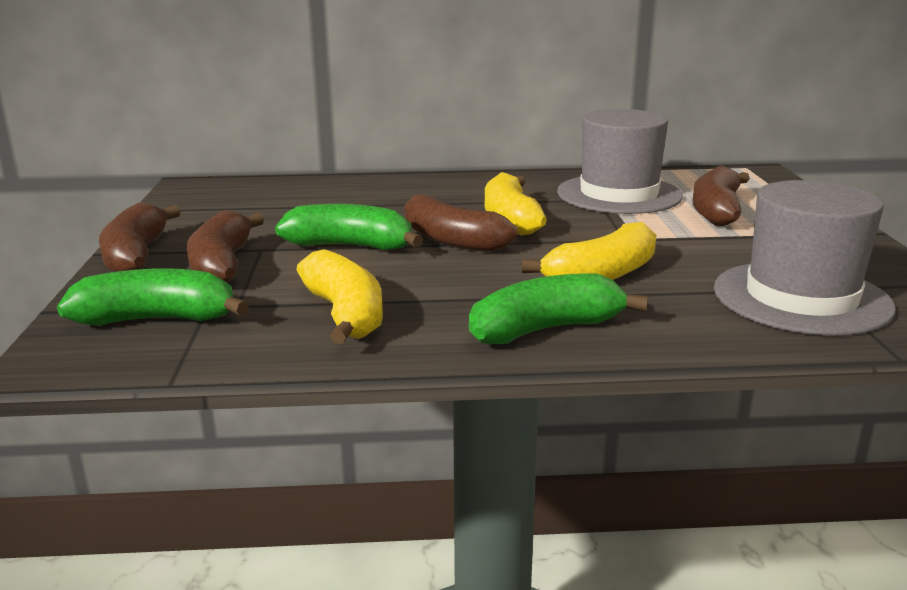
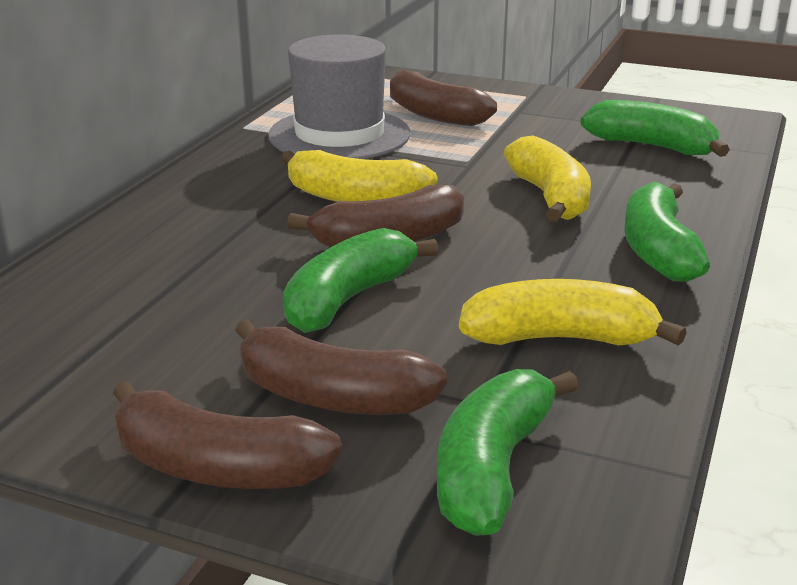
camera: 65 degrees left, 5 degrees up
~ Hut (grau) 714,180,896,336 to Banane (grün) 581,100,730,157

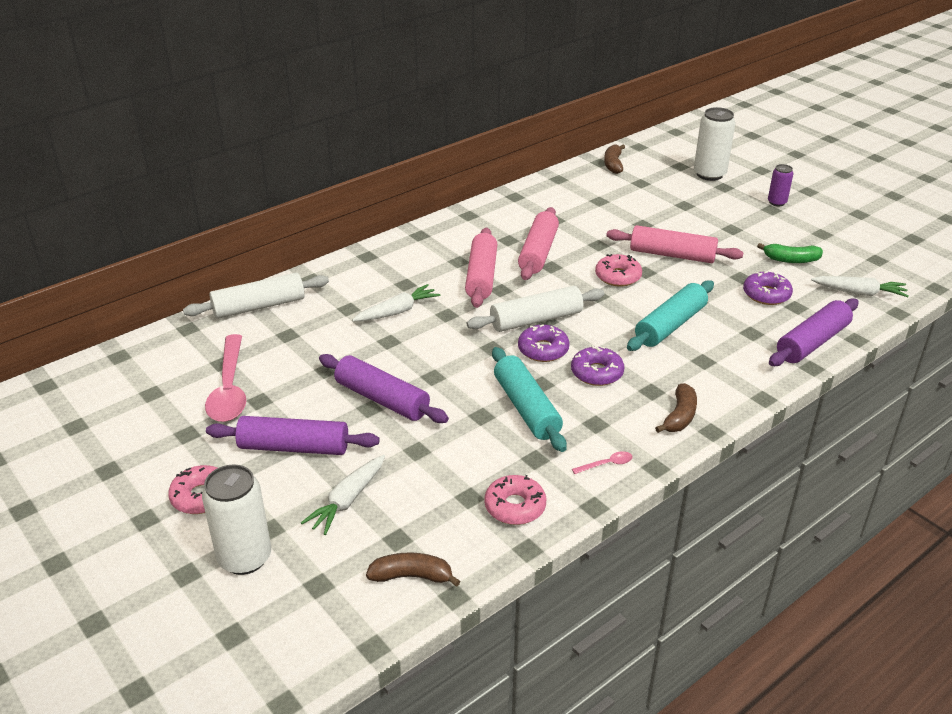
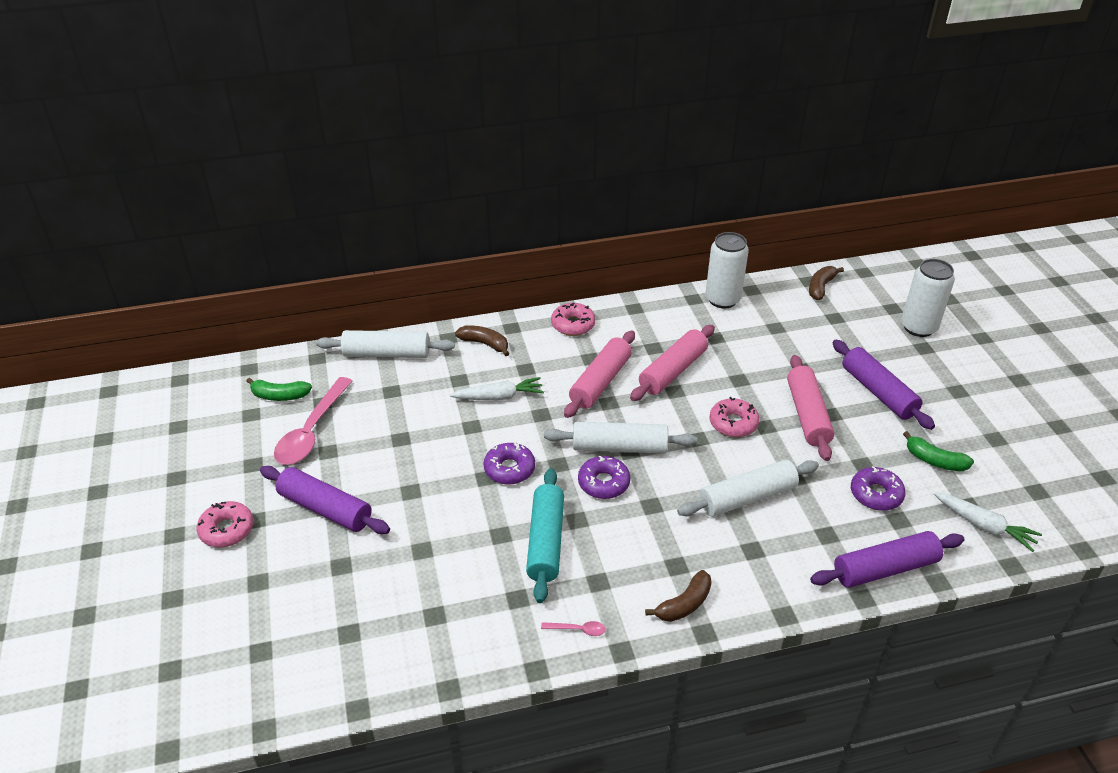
camera: 25 degrees right, 5 degrees up
- Dose (lila) 768,164,793,206
~ Nudelholz (rosa) 606,225,744,263 = 787,355,834,461 45 degrees clockwise
~ Nudelholz (türkis) 627,280,714,351 to Nudelholz (weiß) 677,460,819,517
~ Donut (lila) 571,345,624,386 to 484,442,535,485
~ Nudelholz (lila) 319,354,449,423 to 832,340,935,430
- Karotte (weiß) 301,455,385,535
~ Dose (weiß) 202,465,271,575 to 705,232,749,308
~ Donut (rosa) 484,475,546,525 to 551,303,595,336
~ Banane (braun) 366,552,461,587 to 455,325,509,356
+ Banane (grün) 246,378,312,401

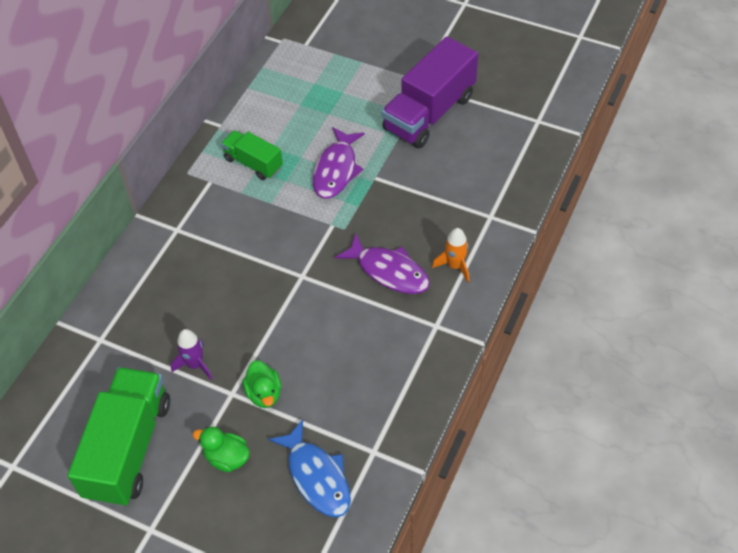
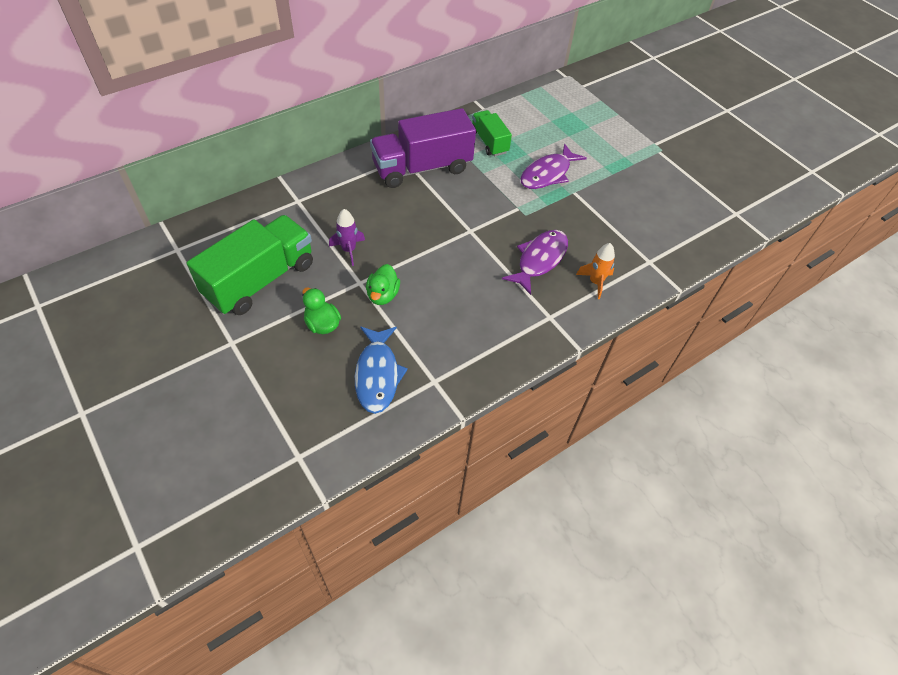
camera: 25 degrees right, 0 degrees up
~ Lastwagen (lila) 382,37,478,148 to 370,108,476,188
~ Fisch (lila) 335,233,430,294 = 502,230,568,295 120 degrees counterclockwise

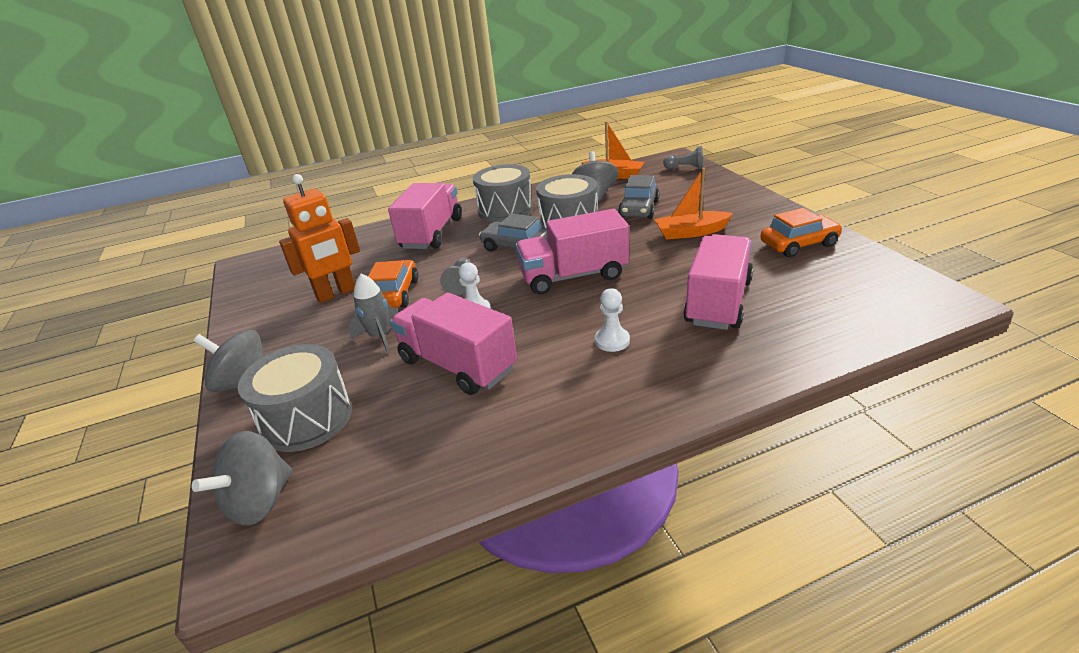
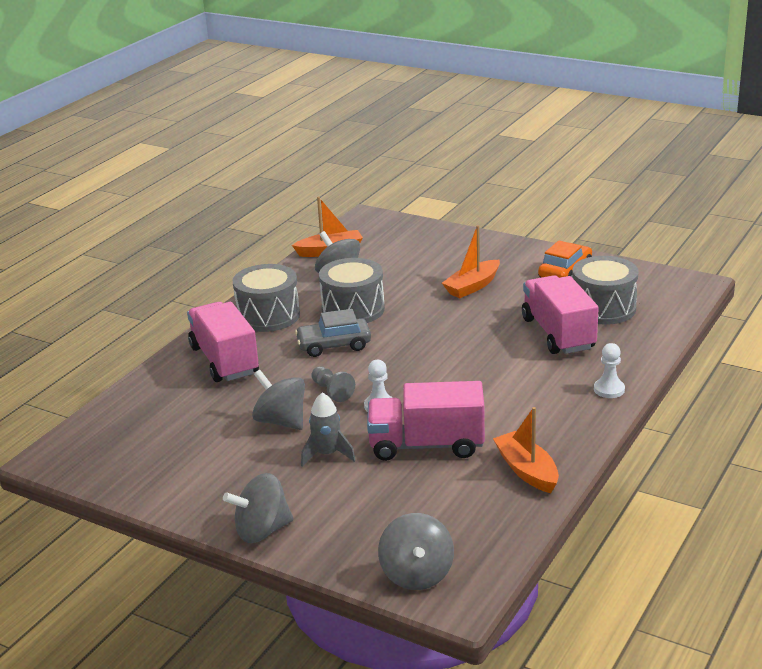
camera: 40 degrees left, 5 degrees down
- Bauer (grau) 663,146,704,169
- Roboter (orange) 279,174,360,303
- Auto (grau) 618,175,659,219
- Lastwagen (rosa) 515,209,629,294
~ Auto (orange) 368,260,419,308 to Kreisel (grau) 252,370,305,430
~ Bauer (weiß) 595,288,630,352 to 594,343,625,398
~ Trommel (grau) 238,344,352,452 to 572,256,639,325
+ Boot (orange) 493,407,559,493

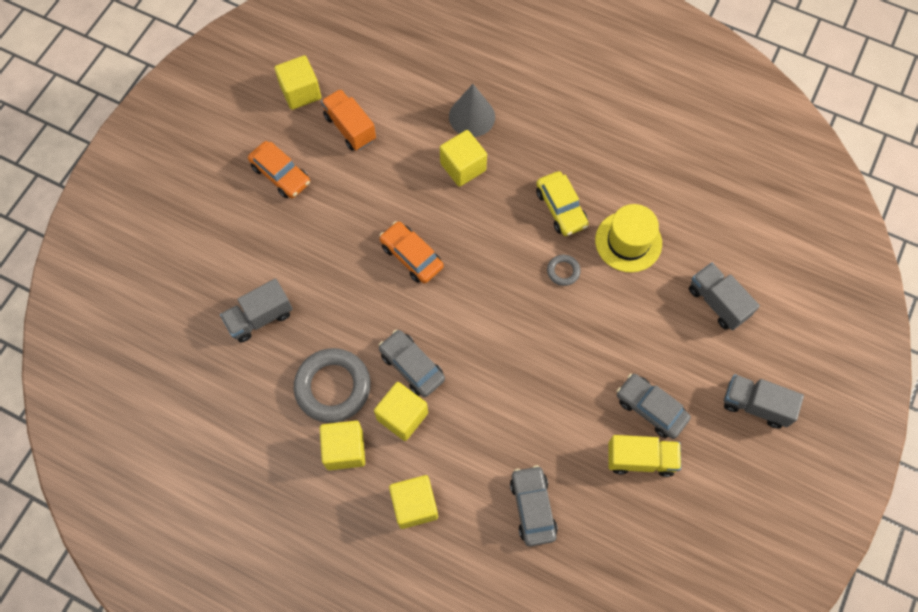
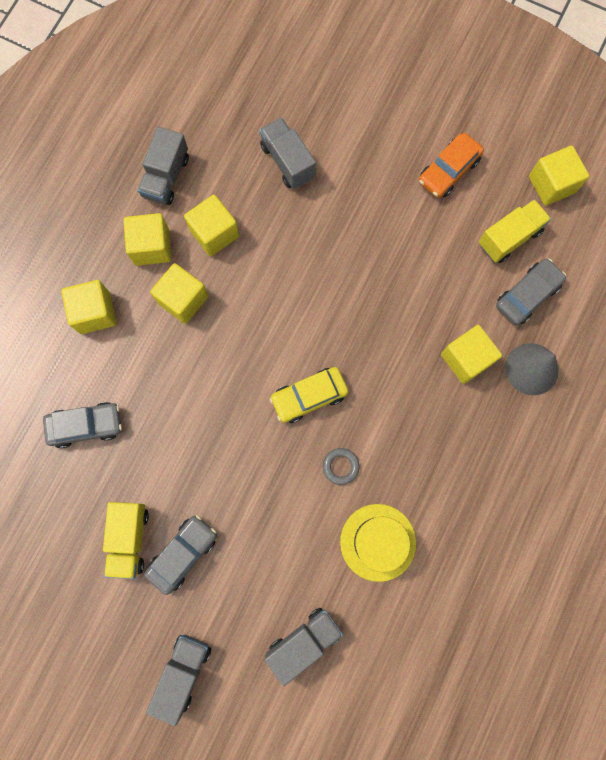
camera: 90 degrees right, 10 degrees up
~ Lastwagen (orange) 321,89,376,151 to Lastwagen (gelb) 479,199,551,263
~ Auto (gelb) 536,171,589,236 to 270,367,349,423
- Auto (orange) 379,221,444,284
~ Auto (grau) 379,330,445,397 to 496,259,566,325
~ Ring (grau) 294,348,371,423 to Kubus (gelb) 184,195,239,256
+ Lastwagen (grau) 137,127,189,205

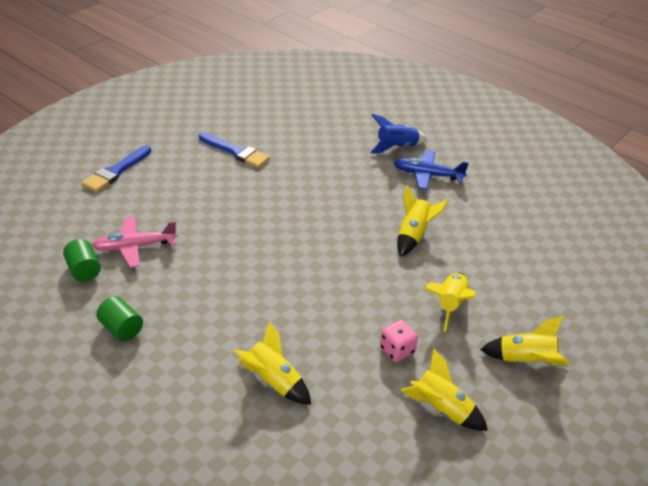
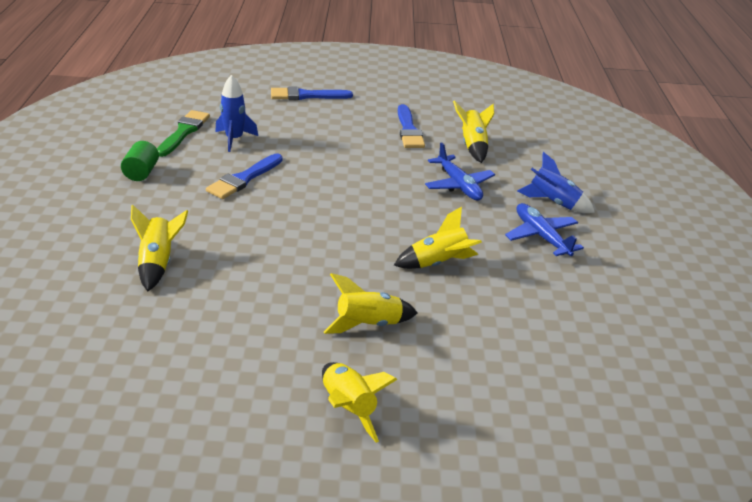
camera: 50 degrees right, 5 degrees down
~ Flugzeug (rosa) 92,216,177,268 to Rakete (blau) 215,75,258,152
~ Vollzylinder (grün) 63,239,101,282 to Pinsel (grün) 157,110,210,157
- Spielwürfel (rosa) 380,320,418,362
~ Rakete (gelb) 401,348,488,431 to 453,100,494,163
+ Flugzeug (blau) 425,142,495,201
+ Pinsel (blau) 206,154,283,199

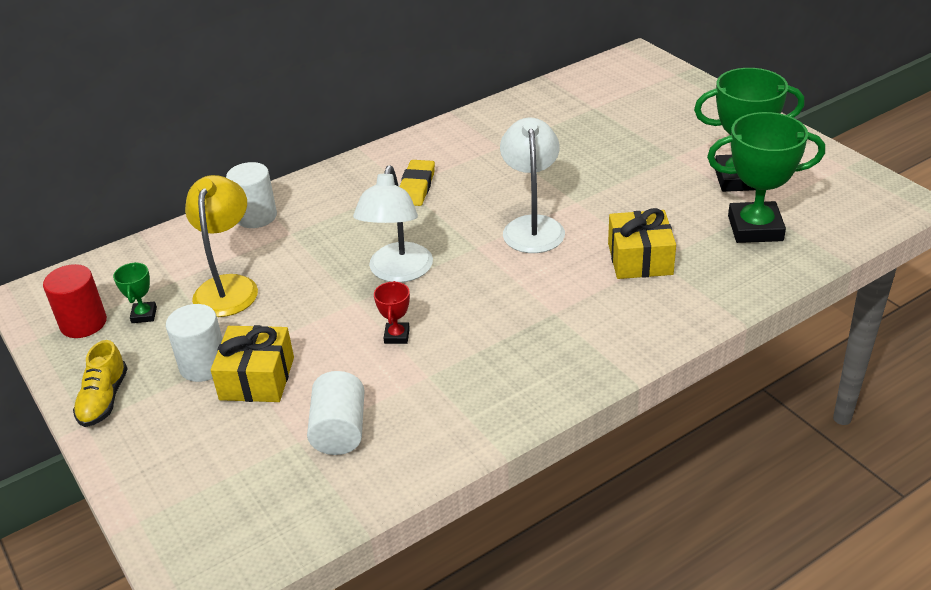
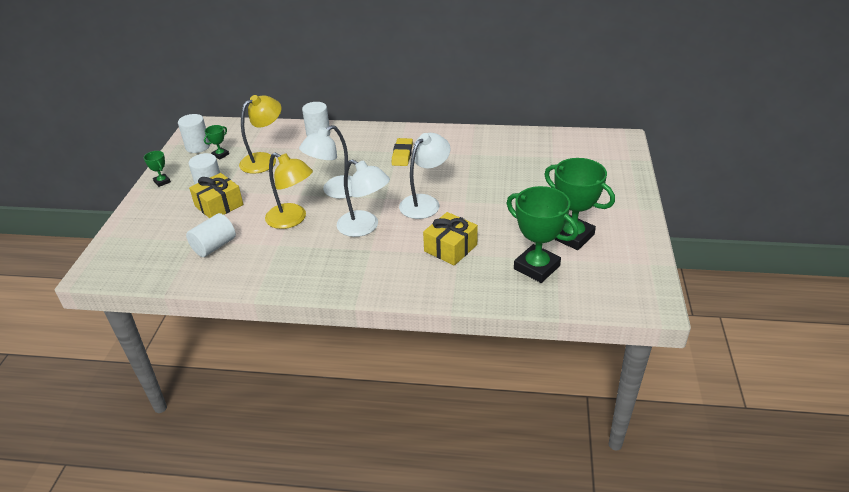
camera: 40 degrees right, 0 degrees up
~ Radiergummi (gelb) 400,160,435,206 = 392,138,413,166 45 degrees counterclockwise
~ Vollzylinder (rot) 43,264,107,338 to Vollzylinder (weiß) 178,114,210,153
~ Pokal (rot) 374,281,410,344 to Lampe (gelb) 265,153,313,229
~ Schuh (gelb) 73,340,128,427 to Pokal (grün) 144,151,171,187
+ Lampe (weiß) 337,159,390,237

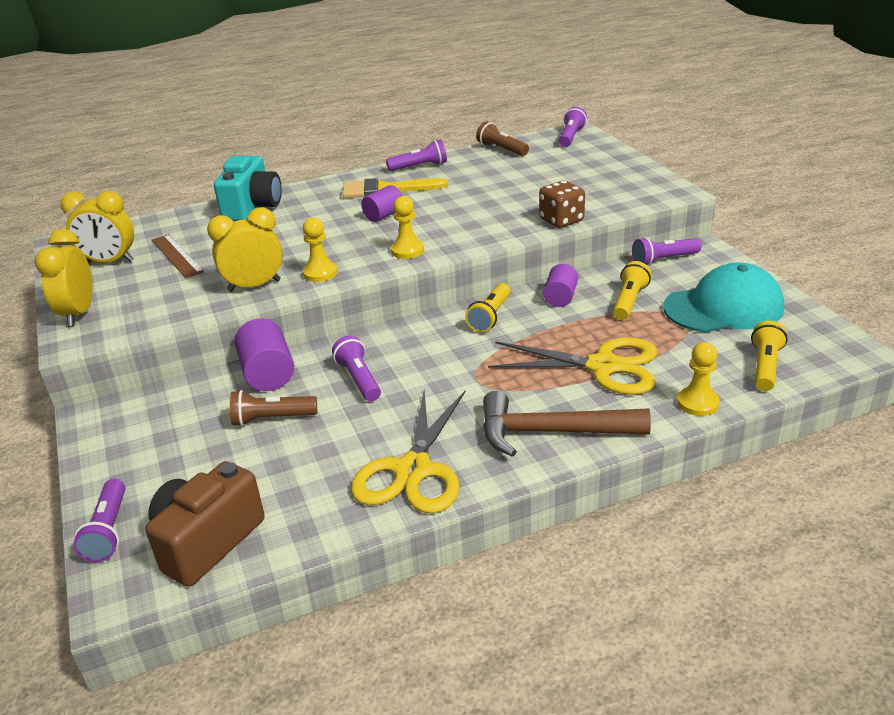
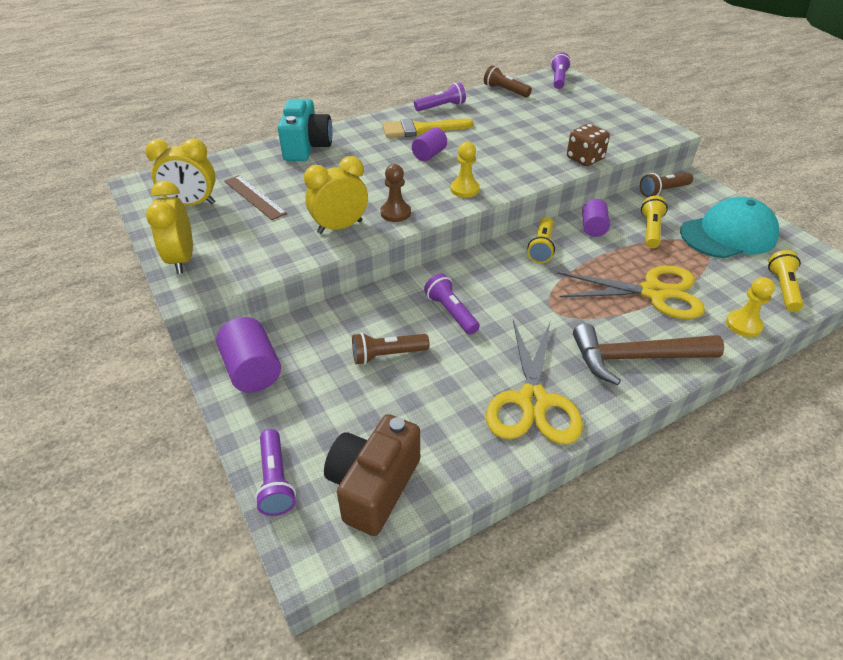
camera: 10 degrees left, 10 degrees up
~ Bauer (gelb) 303,217,338,282 to Bauer (braun) 380,164,411,222
~ Taschenlampe (lila) 632,237,701,266 to Taschenlampe (braun) 640,172,693,197
~ Vollzylinder (lila) 235,318,294,391 to 216,317,281,393

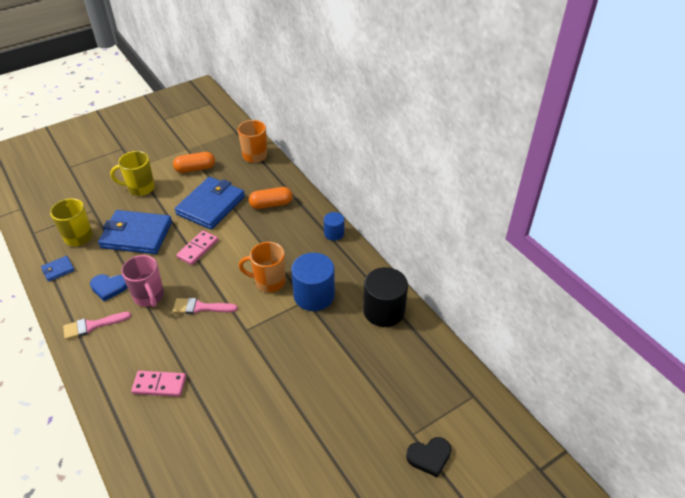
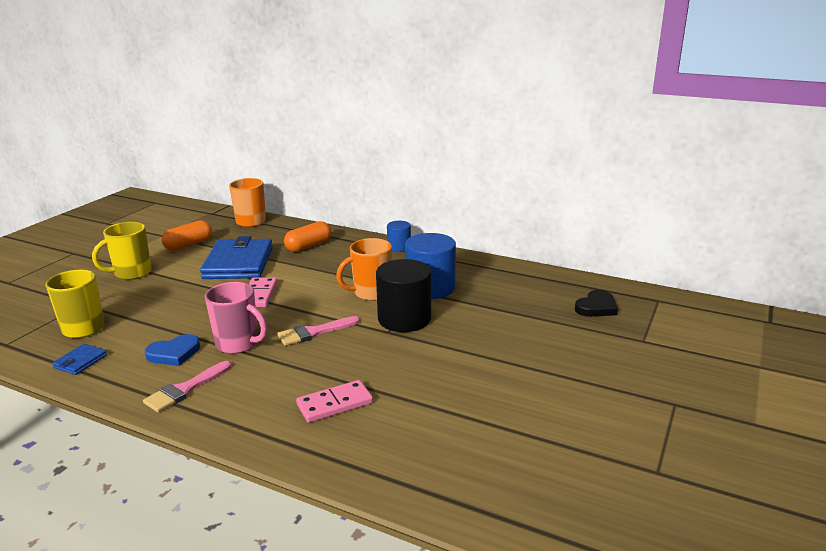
camera: 30 degrees left, 20 degrees down
- Geldbörse (blau) 98,210,172,254
~ Vollzylinder (schwarz) 363,267,408,327 to 376,259,431,332
~ Herz (schwarz) 406,437,451,478 to 575,290,618,317

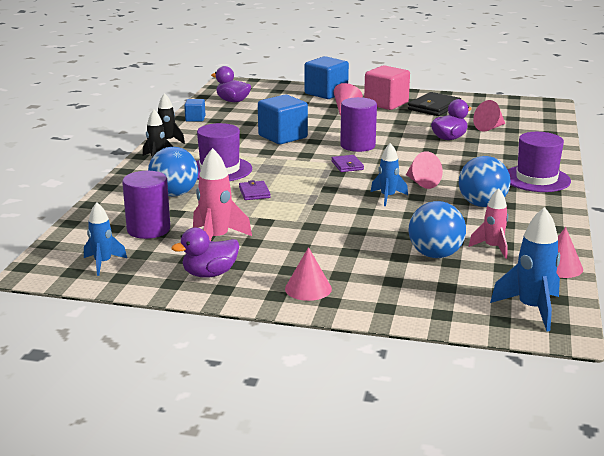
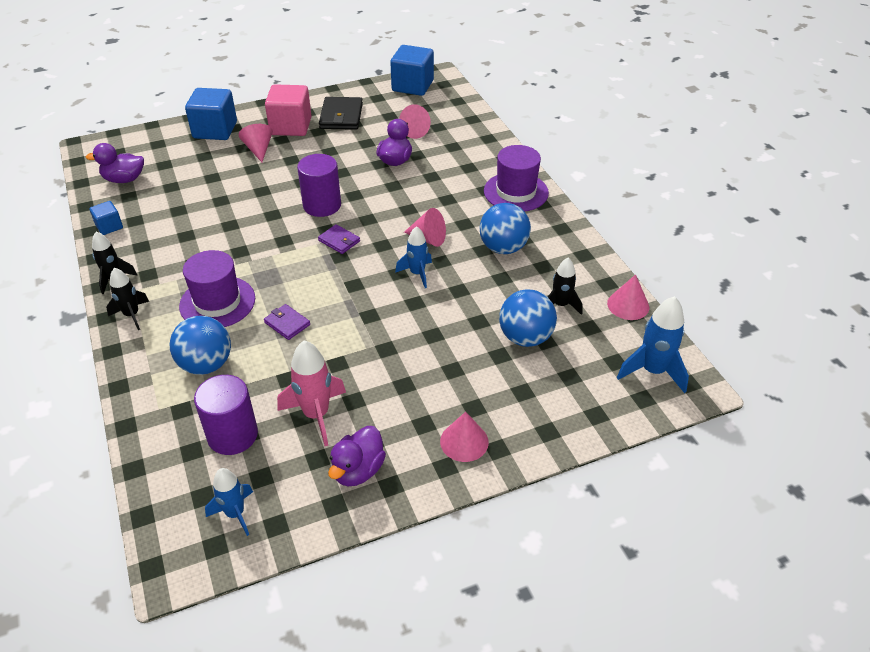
camera: 35 degrees left, 20 degrees up
~ Kubus (blau) 258,94,308,144 to 390,45,434,96
~ Rakete (rosa) 468,188,508,259 to Rakete (schwarz) 548,258,583,315

